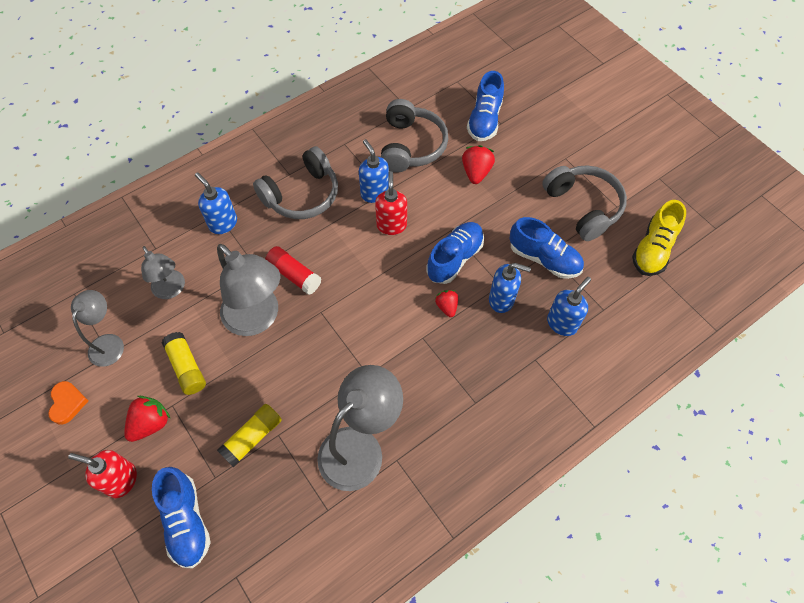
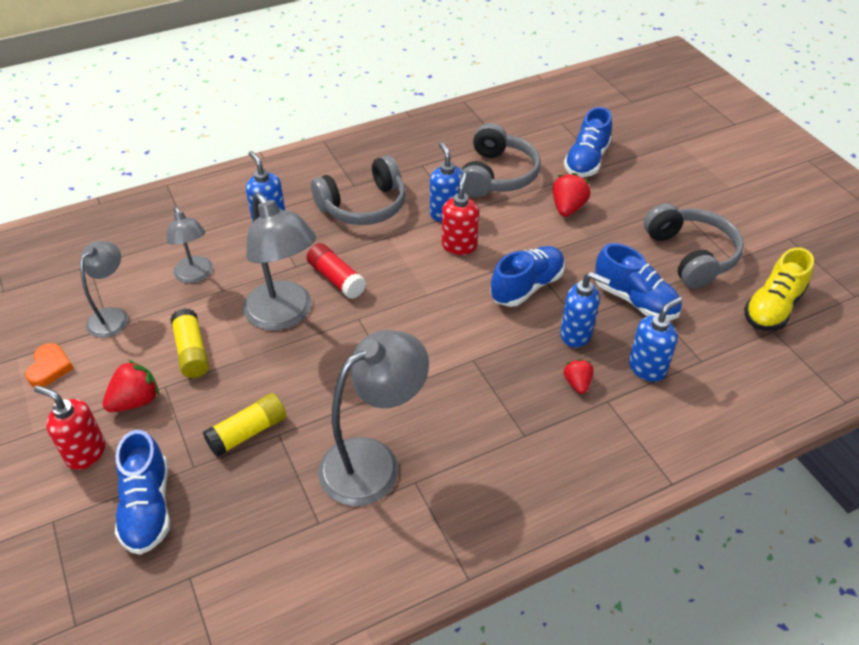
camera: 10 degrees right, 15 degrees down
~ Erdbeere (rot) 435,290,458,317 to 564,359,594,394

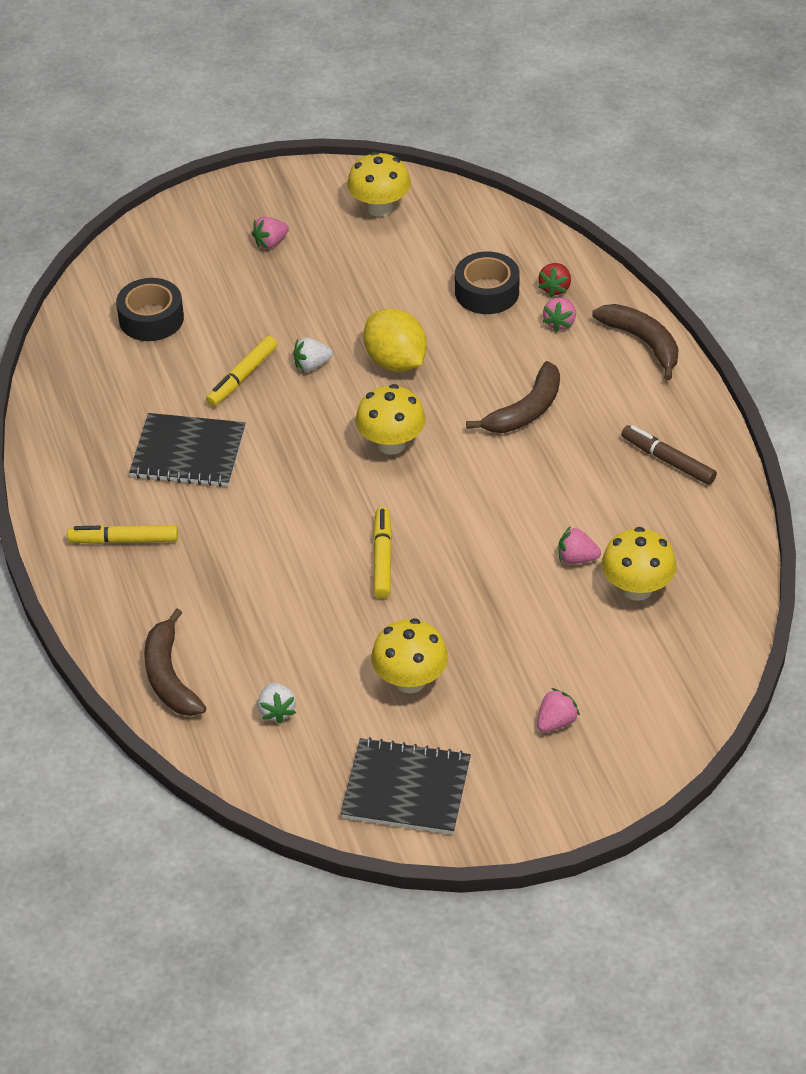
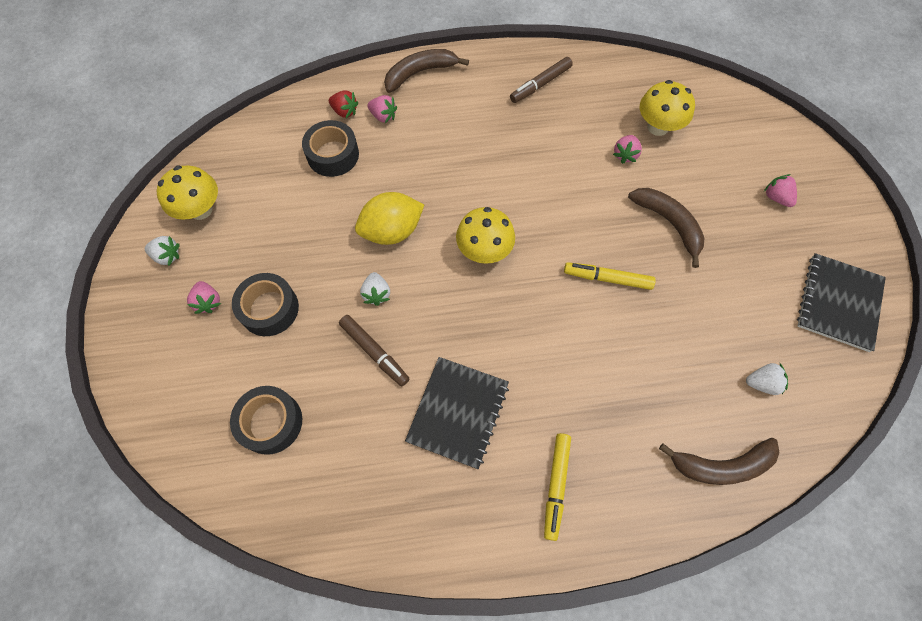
camera: 80 degrees left, 20 degrees up
~ Filzstift (gelb) 206,336,277,407 to Filzstift (braun) 339,315,410,386
~ Banane (braun) 466,361,560,433 to 628,188,704,268
- Pilz (gelb) 371,618,448,694
+ Erdbeere (weiß) 145,236,180,266
+ Klebeband (schwarz) 232,273,299,336

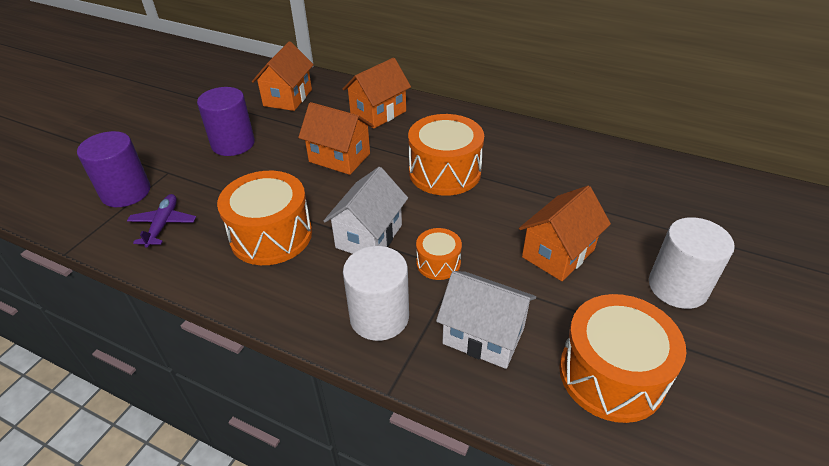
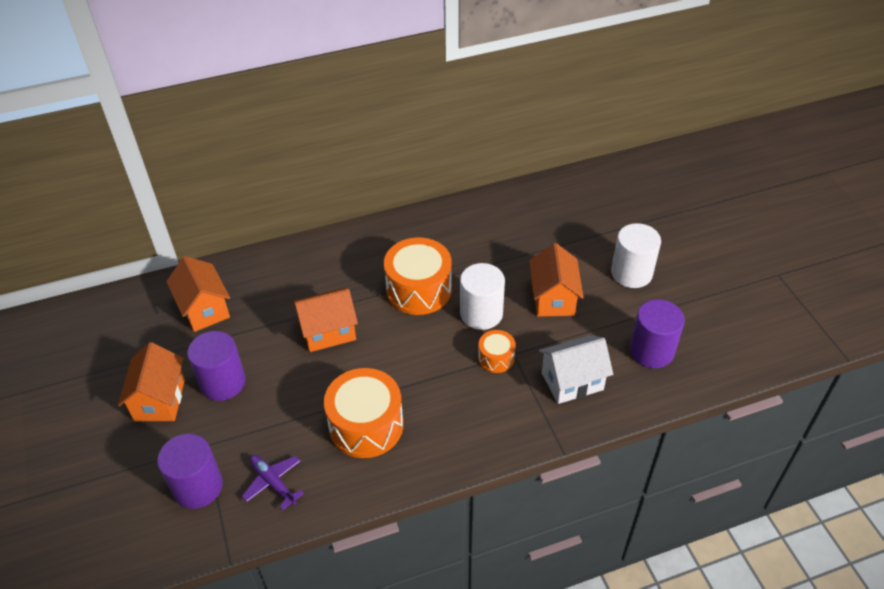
camera: 45 degrees left, 5 degrees up
~ Haus (orange) 343,58,411,129 to 118,342,185,421
- Haus (weiß) 324,167,408,254
~ Vollzylinder (weiß) 343,246,409,341 to 460,263,505,330
~ Trommel (orange) 559,294,686,423 to Vollzylinder (lila) 630,299,685,368

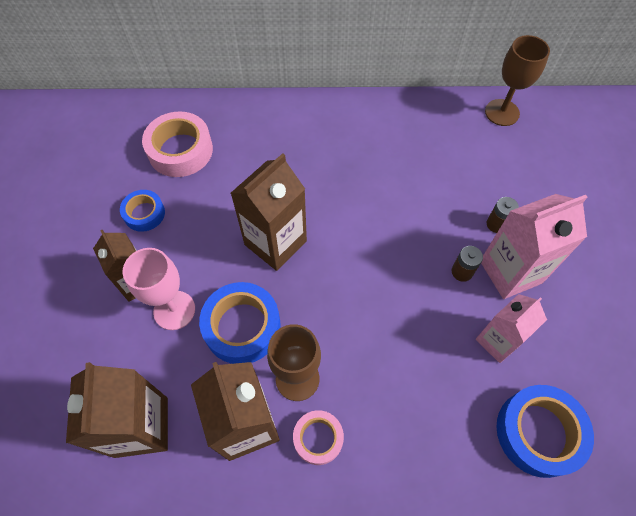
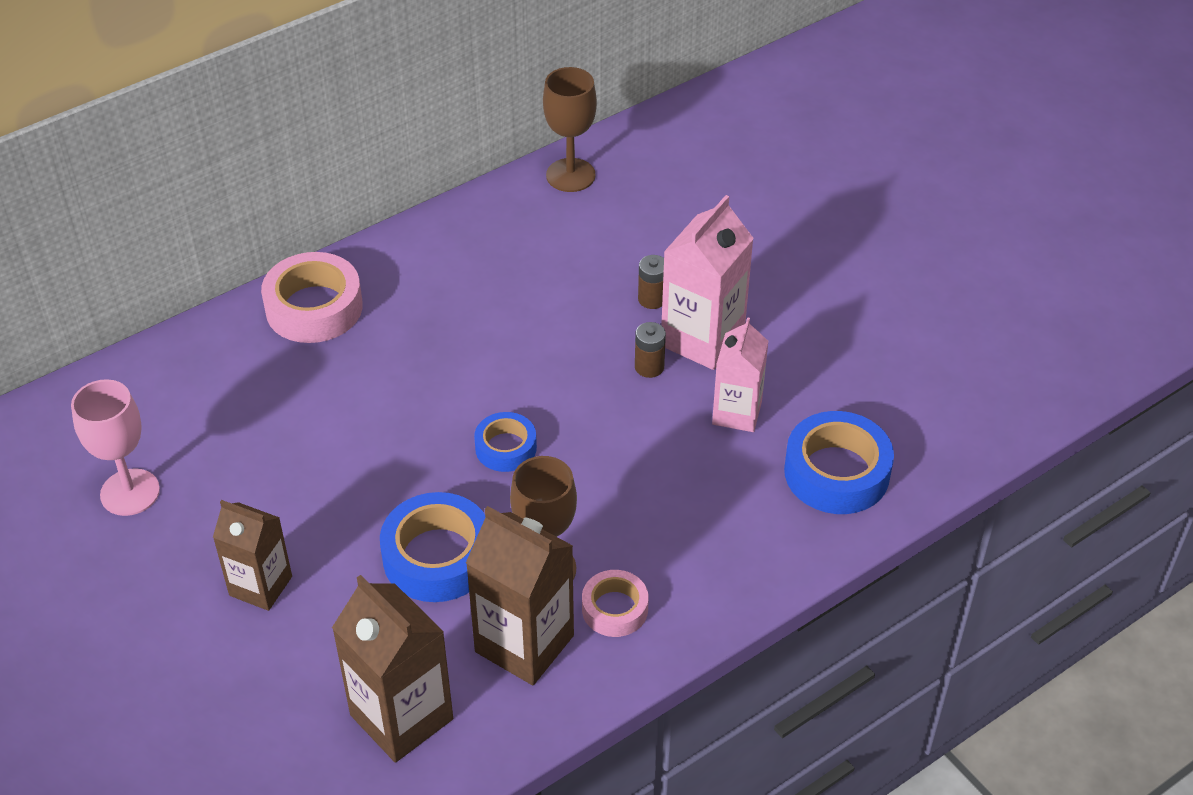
camera: 35 degrees left, 15 degrees down
~ Klebeband (rosa) 142,111,213,177 to 261,252,363,343
- Getränkekarton (braun) 231,153,307,271
~ Klebeband (blau) 120,190,165,232 to 474,412,537,472
~ Kelch (rosa) 123,248,195,330 to 71,379,160,516

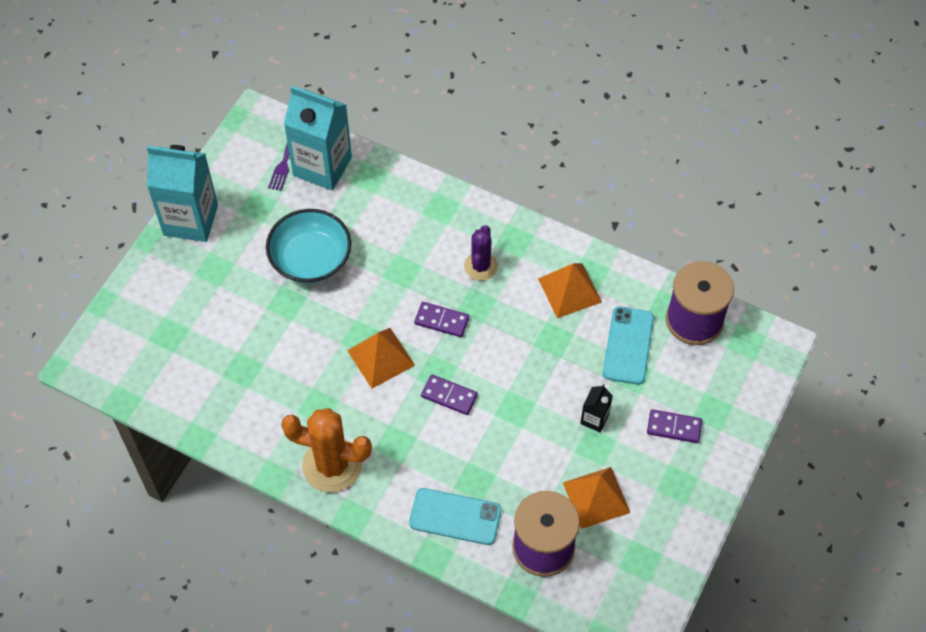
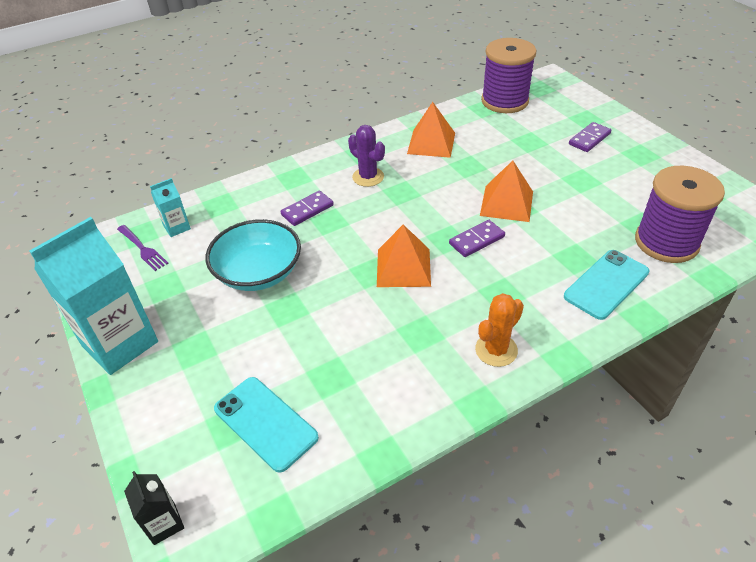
camera: 55 degrees left, 15 degrees down
~ Getränkekarton (türkis) 284,86,352,190 = 150,178,191,237 x0.45
~ Dominostein (lila) 414,302,469,337 to 280,191,334,226
~ Handy (türkis) 603,306,654,385 to 214,377,319,473
~ Getränkekarton (schwarz) 580,384,613,432 to 124,471,184,545
~ Kaktus (orange) 281,408,372,493 = 475,293,524,367 x0.61
~ Pyramide (orange) 563,467,630,529 to 480,161,533,222

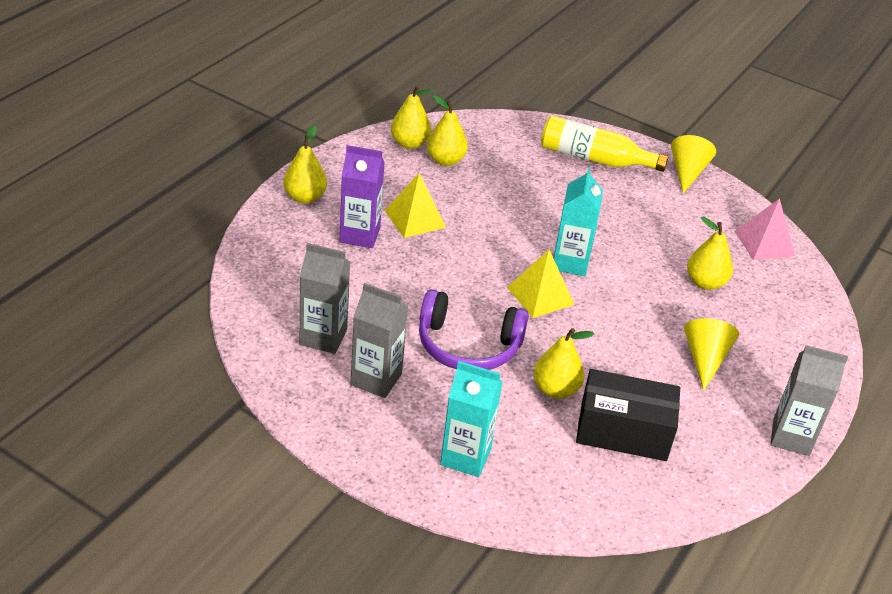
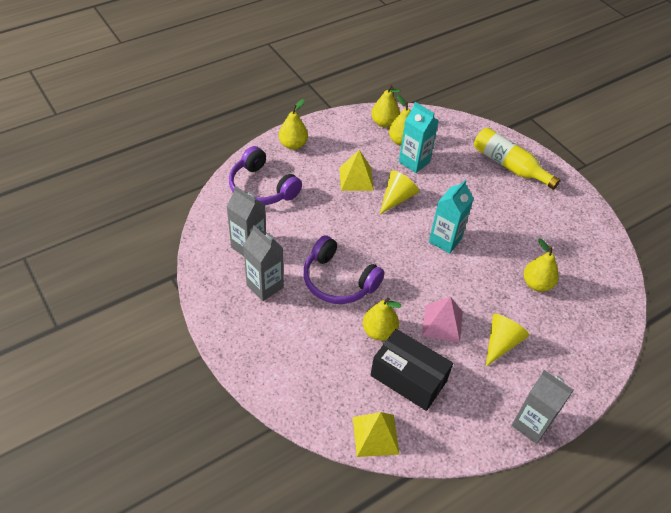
camera: 25 degrees right, 10 degrees up
~ Kegel (gelb) 671,135,716,193 to 380,170,419,214
- Getränkekarton (lila) 340,145,385,248
~ Pyramide (rosa) 735,198,795,260 to 422,297,463,343
~ Pyramide (gelb) 507,250,574,318 to 353,412,399,457
~ Getränkekarton (türkis) 440,361,503,477 to 399,102,438,173
+ Kopfhörer (lila) 229,146,302,205

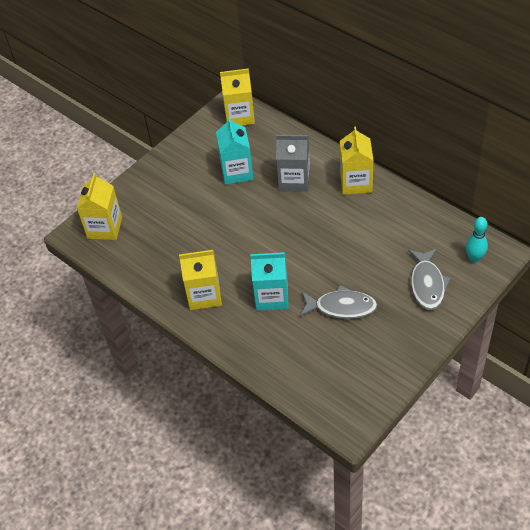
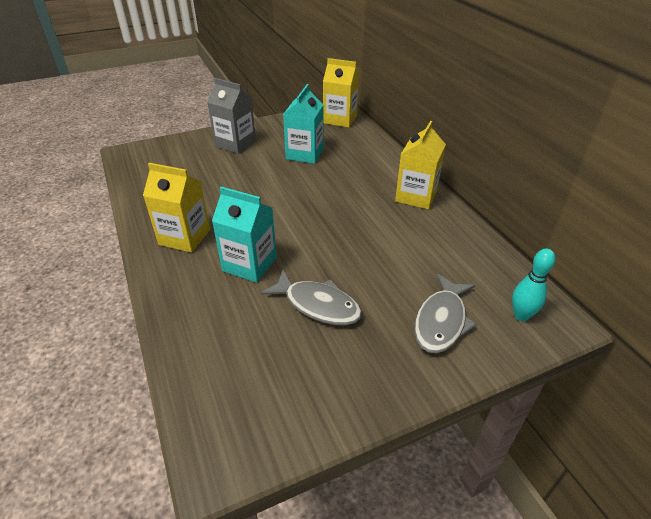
camera: 20 degrees right, 10 degrees down
~ Getränkekarton (grau) 276,135,310,192 to 207,78,256,154
- Getränkekarton (gelb) 77,173,122,240

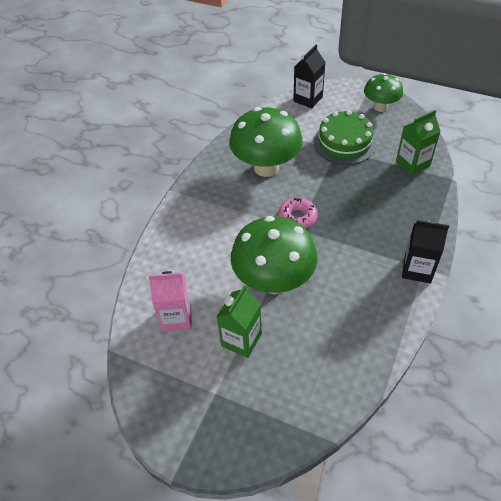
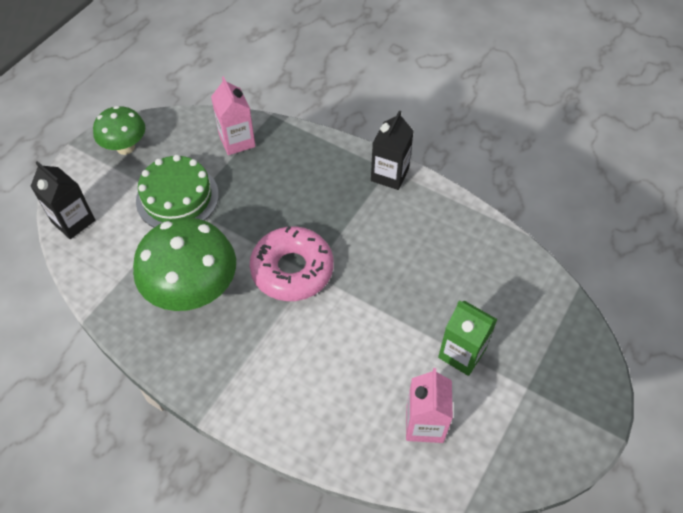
camera: 85 degrees left, 5 degrees up
~ Getränkekarton (grün) 396,110,441,176 to Getränkekarton (rosa) 211,76,256,155
~ Donut (rosa) 278,198,318,229 = 250,226,334,301 x1.68
- Pilz (grün) 231,216,318,294

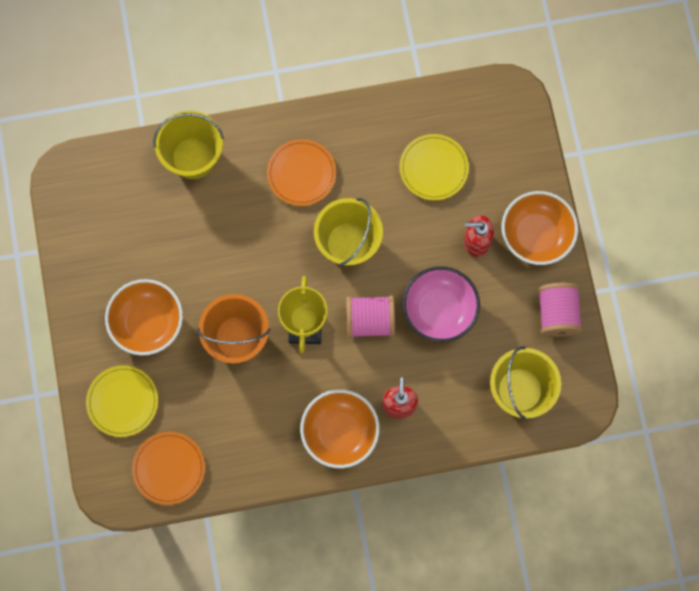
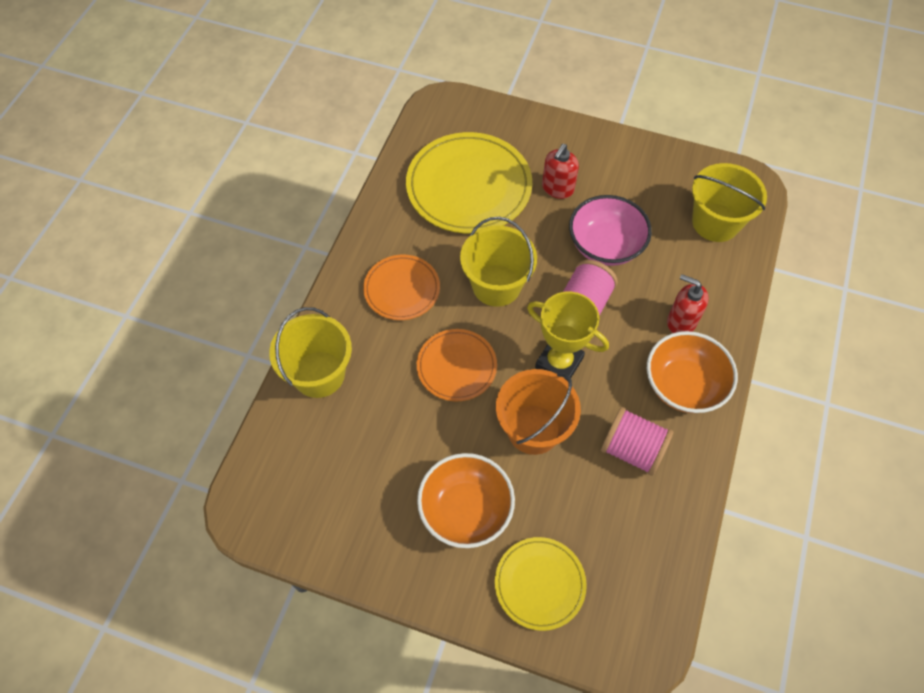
camera: 60 degrees left, 15 degrees down
~ Teller (gelb) 399,134,469,200 = 406,132,532,234 x1.76
- Schüssel (orange) 502,191,578,265
~ Garnrolle (rosa) 538,282,583,337 to 601,407,673,476
~ Teller (orange) 132,432,205,505 to 417,329,497,401

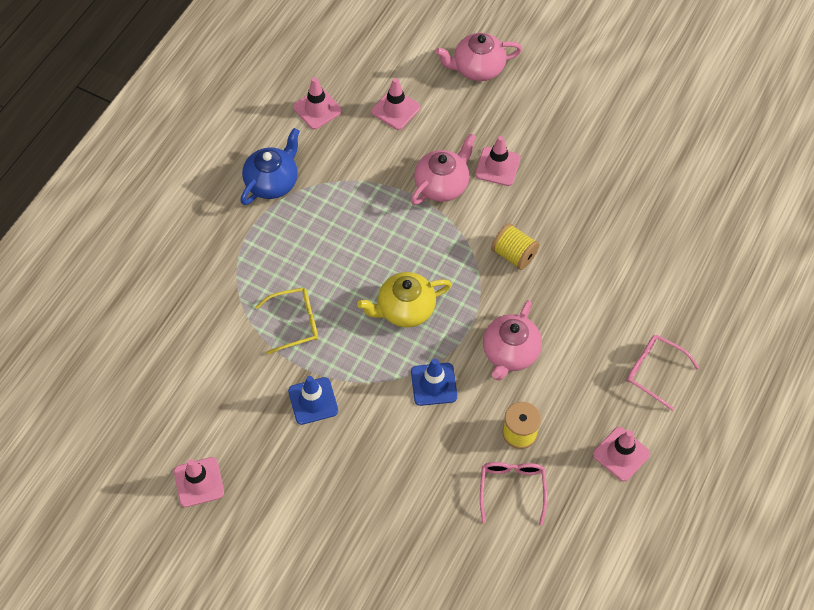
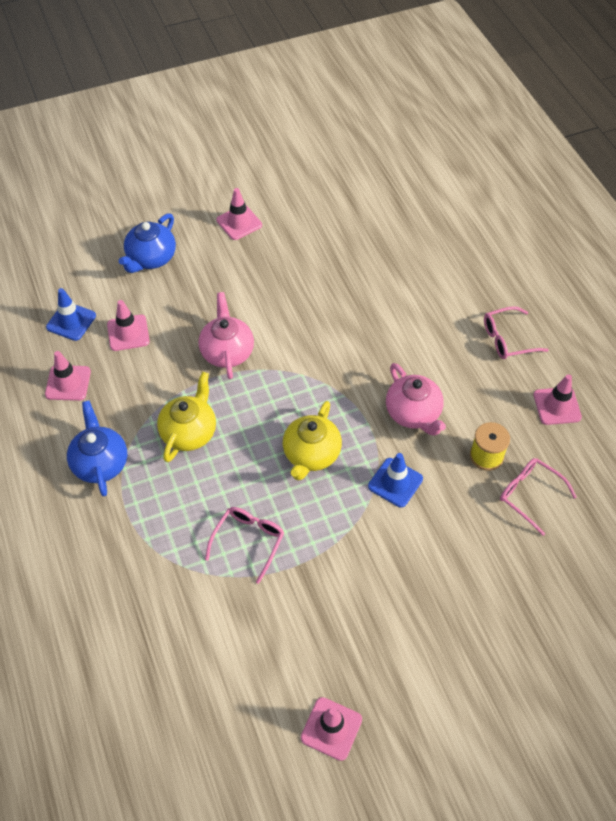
camera: 50 degrees left, 5 degrees down
~ Teekanne (rosa) 435,33,522,81 to Teekanne (blau) 119,213,176,273
~ Leitkegel (rosa) 475,136,520,186 to 216,188,262,240
- Garnrolle (gelb) 491,223,540,270
~ Brille (gelb) 256,288,318,355 to Brille (rosa) 205,507,284,584
~ Leitkegel (blau) 288,376,338,425 to 46,288,96,341
+ Teekanne (gelb) 157,372,216,462

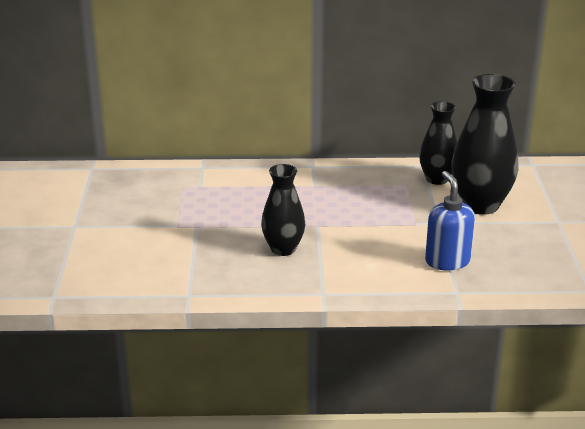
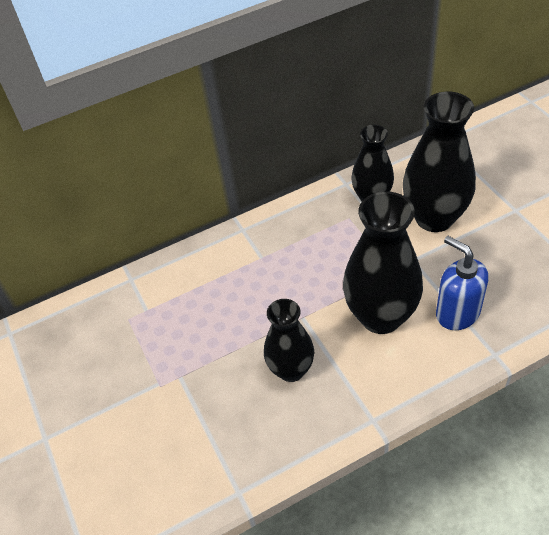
camera: 20 degrees left, 20 degrees up
+ Vase (schwarz) 343,191,423,334

